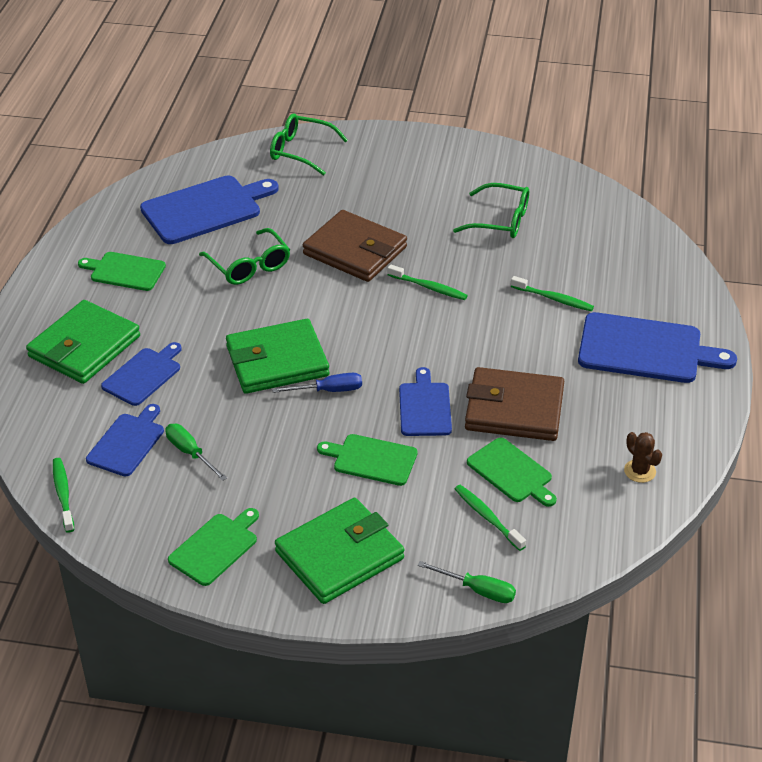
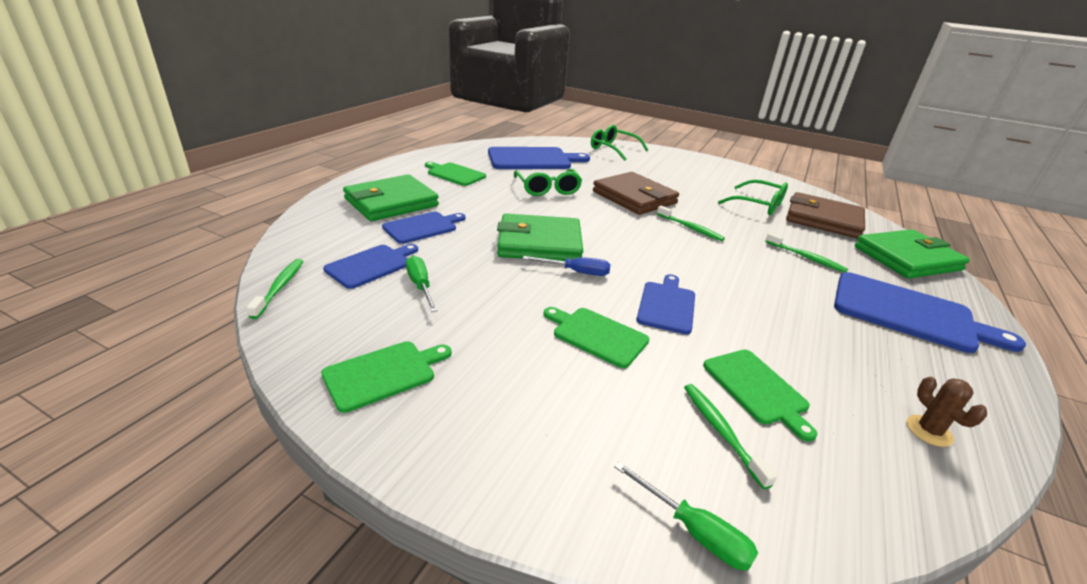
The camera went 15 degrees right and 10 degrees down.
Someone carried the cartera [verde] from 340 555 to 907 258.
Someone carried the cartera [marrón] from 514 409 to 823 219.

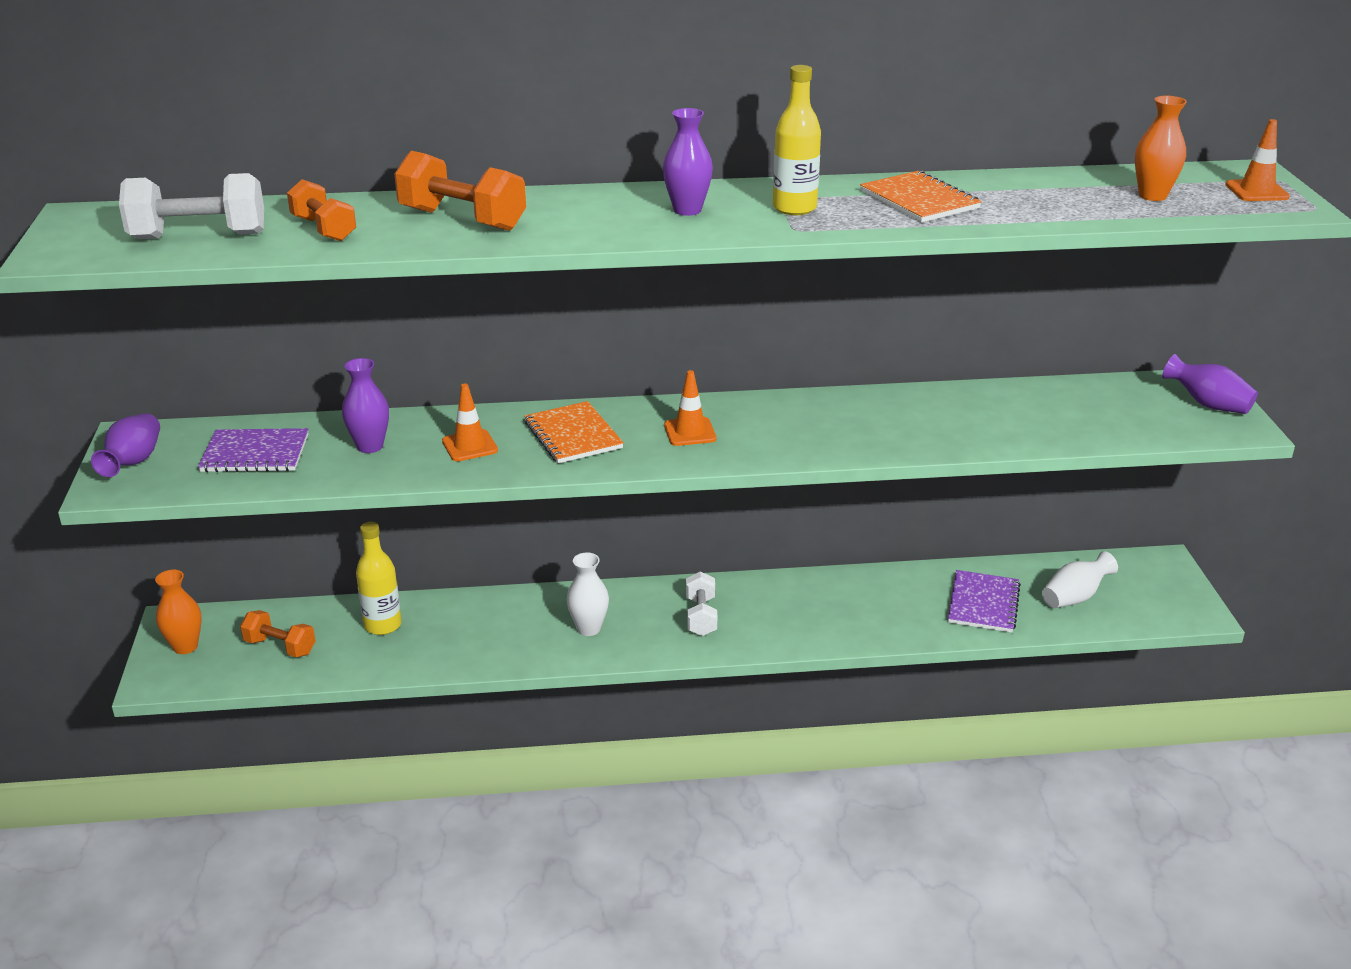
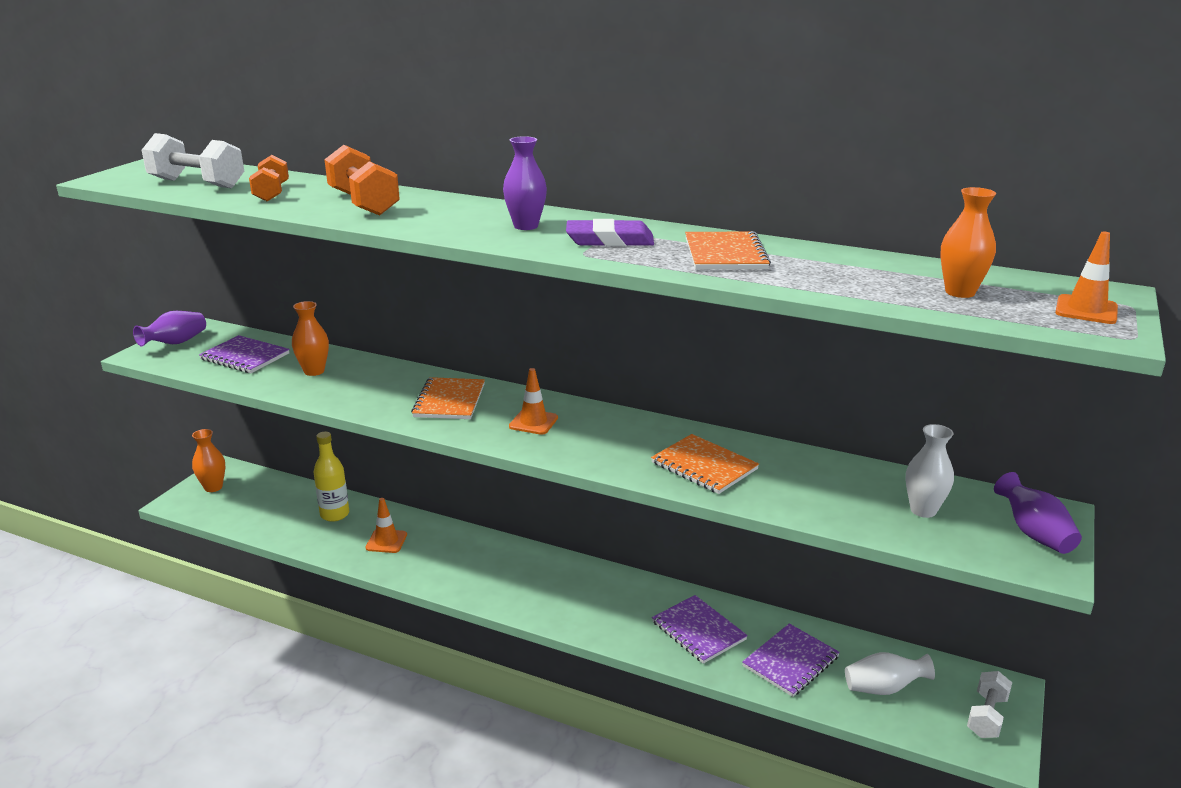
The camera went 30 degrees right and 5 degrees down.
Someone took away the mancuerna [naranja] at 280 647.
Someone put down the cuaderno [naranja] at 704 466.
Someone put down the cuaderno [morado] at 698 631.
Someone carried the cono de tráfico [naranja] from 470 446 to 386 541.
Someone carried the florero [blanco] from 588 628 to 923 510.
Someone carried the mancuerna [blanco] from 701 616 to 986 716.
Someone swapped the botella [amarillo] at 794 208 for the goma de borrar [morado] at 609 240.
Someone repainted the florero [morado] at 370 446, which became the florero [naranja] at 314 371.

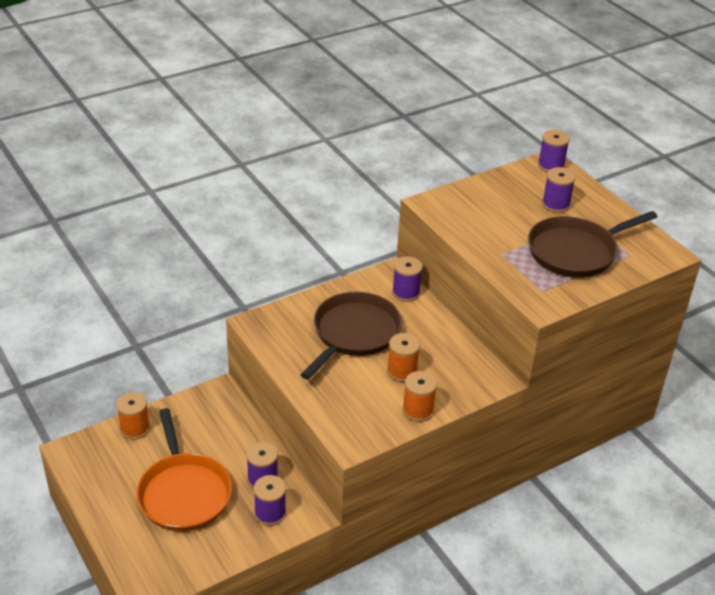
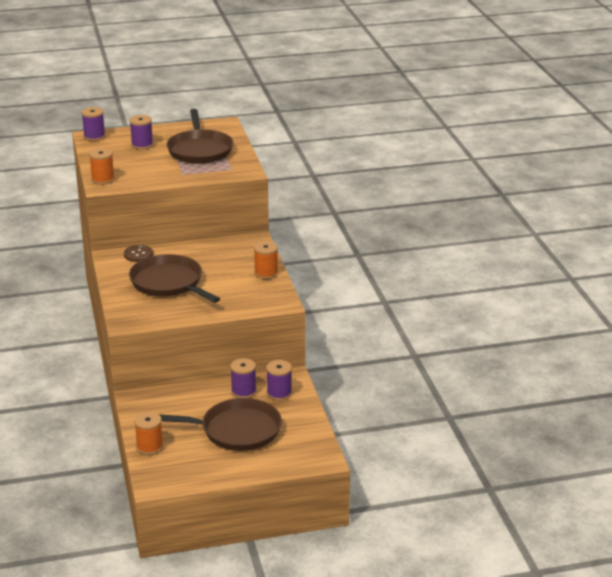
The camera went 70 degrees left and 10 degrees down.
Someone carried the carrete [naranja] from 402 371 to 103 179.
Someone swapped the carrete [morado] at 406 293 for the botón [marrón] at 138 254.
Someone repainted the sartén [naranja] at 184 493, which became the sartén [marrón] at 236 430.

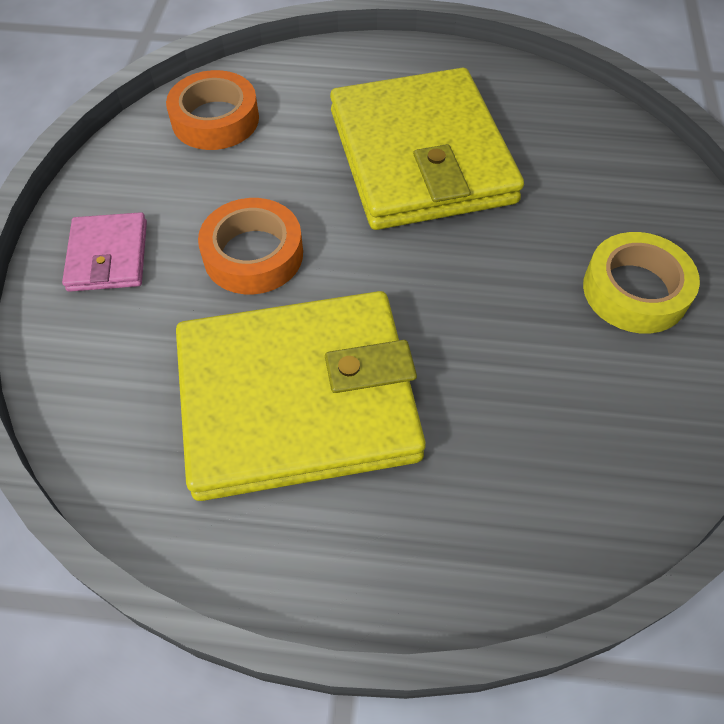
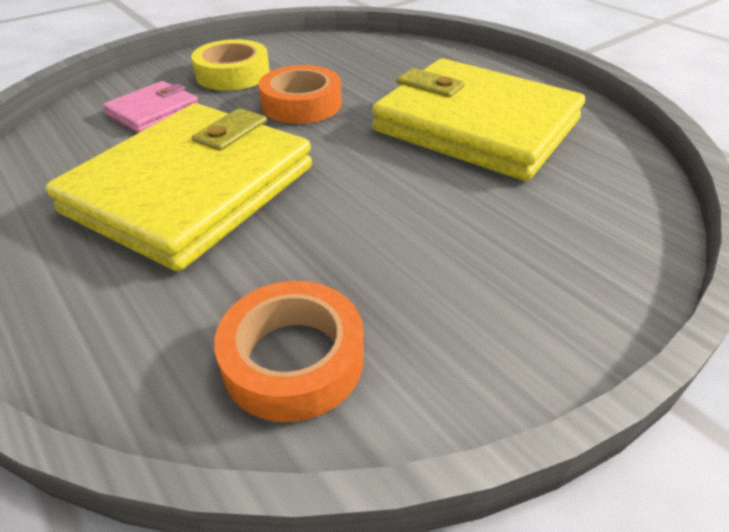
The camera went 135 degrees left and 15 degrees down.
Someone carried the cartera [rosa] from 108 256 to 153 111.
Someone carried the cinta adhesiva [naranja] from 253 254 to 301 104.

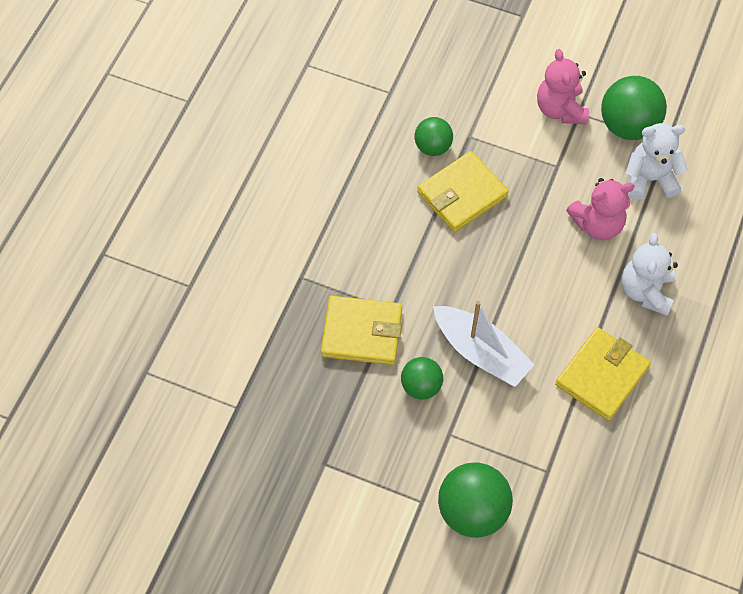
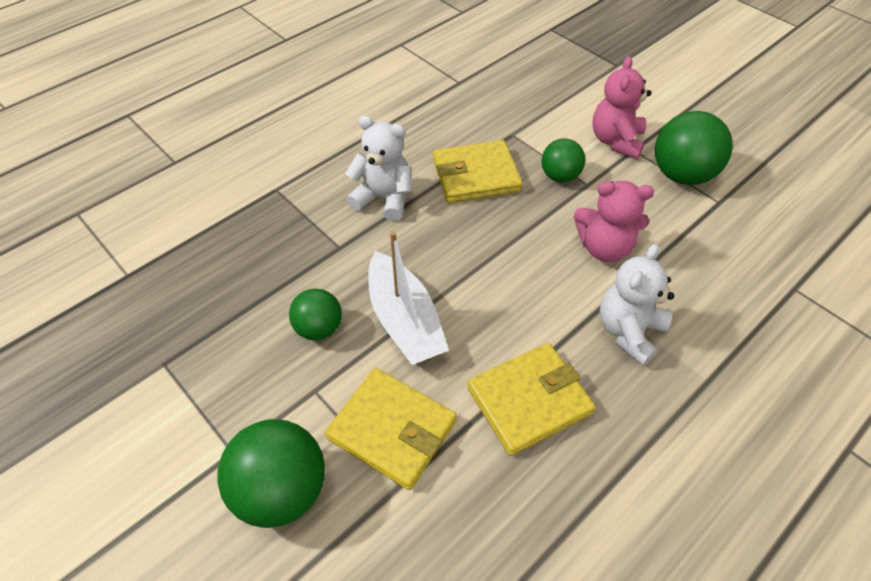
The camera went 25 degrees right and 10 degrees down.
Someone carried the cartera [amarillo] from 362 332 to 392 430.
Someone carried the pelota [verde] from 433 147 to 559 176.
Someone carried the osito [blanco] from 649 179 to 384 198.

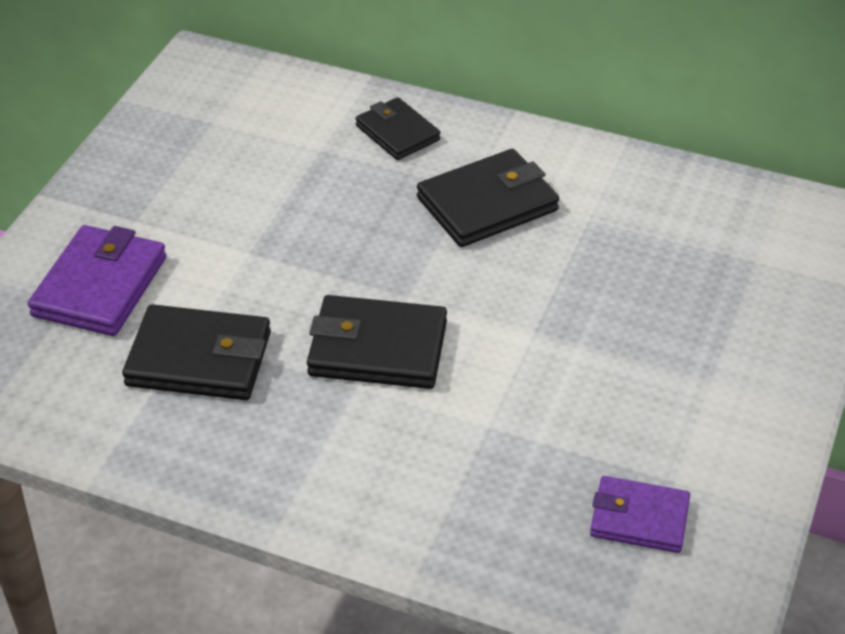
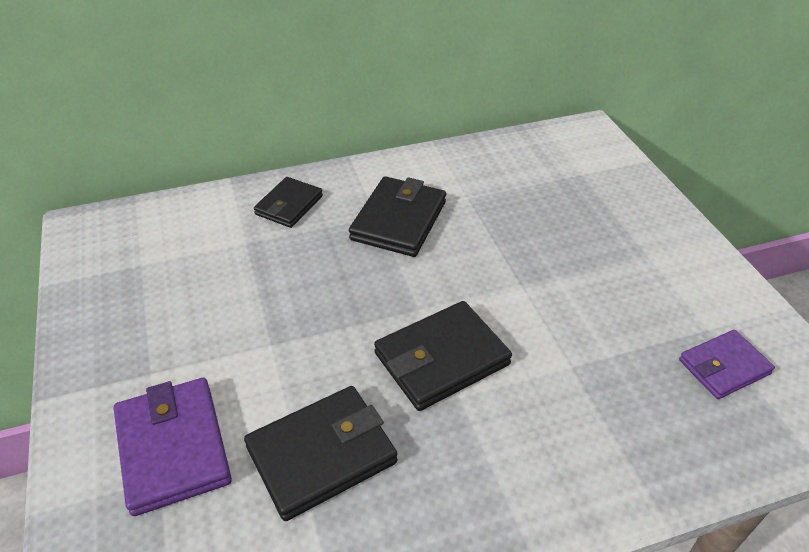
The camera went 40 degrees left and 0 degrees up.
Someone rotated the cartera [negro] at 397 133 by 75 degrees counterclockwise.

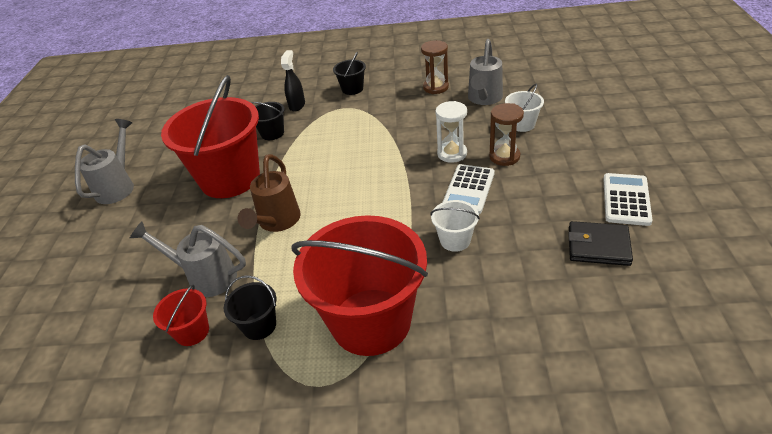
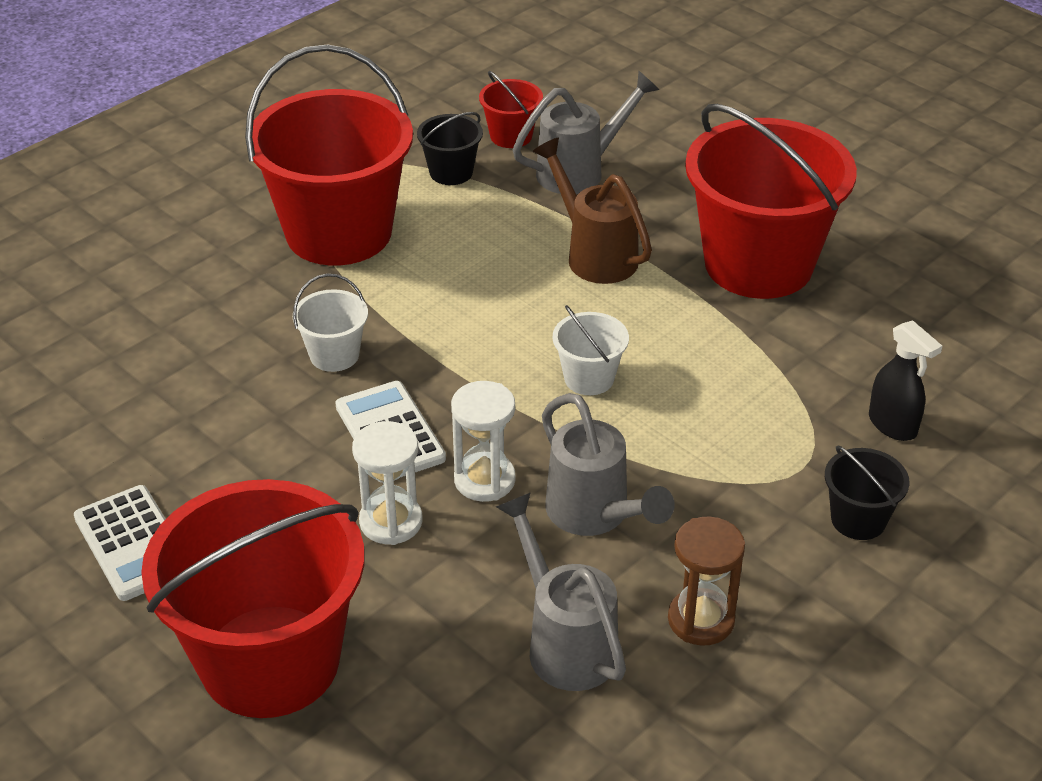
The camera went 130 degrees right and 0 degrees up.
Someone took away the balde [negro] at 272 133.
Someone took away the cartera [negro] at 598 246.
Someone put down the balde [rojo] at 270 661.
Someone carried the regadera [gris] from 118 186 to 595 516.
Someone carried the balde [blanco] from 522 124 to 589 378.
Someone repainted the reloj de arena [marrón] at 504 156, which became the reloj de arena [blanco] at 391 522.

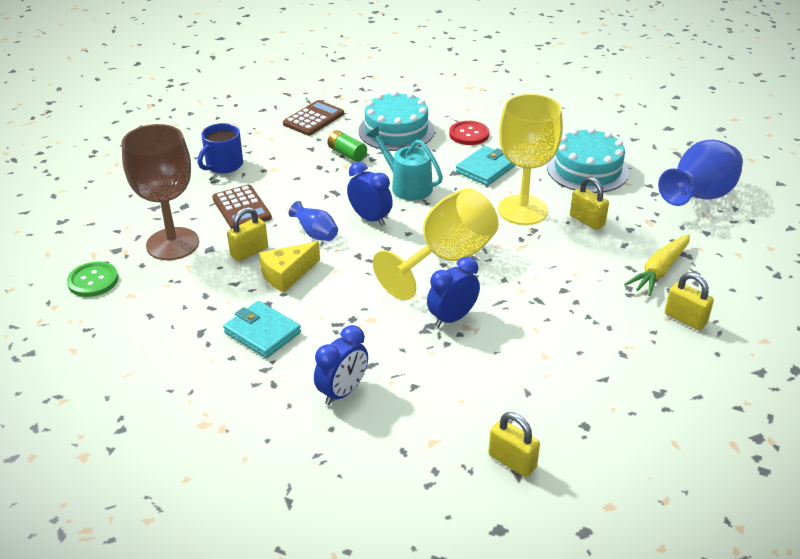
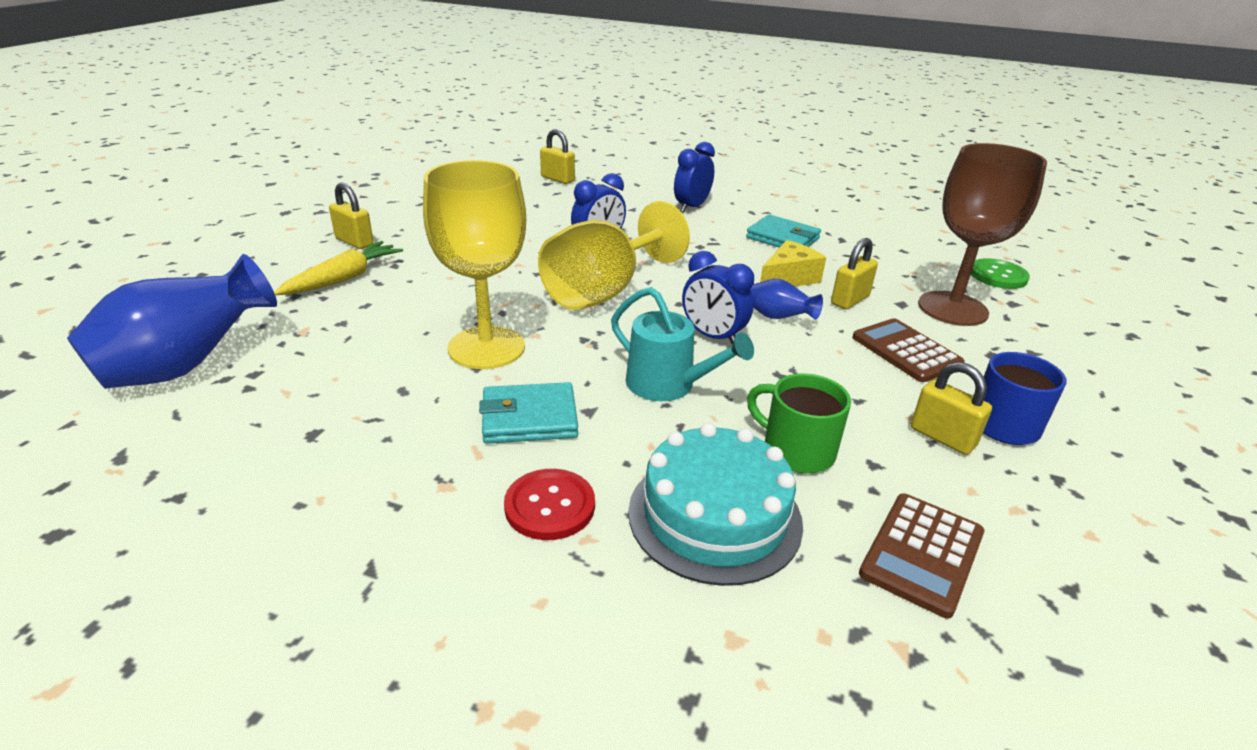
The camera went 175 degrees right and 5 degrees down.
Someone took away the tarta [turquesa] at 587 170.
Someone carried the candado [amarillo] from 587 220 to 942 437.
Someone swapped the pila [verde] at 347 154 for the taza [verde] at 796 450.
Someone rotated the cartera [turquesa] at 485 169 by 45 degrees clockwise.

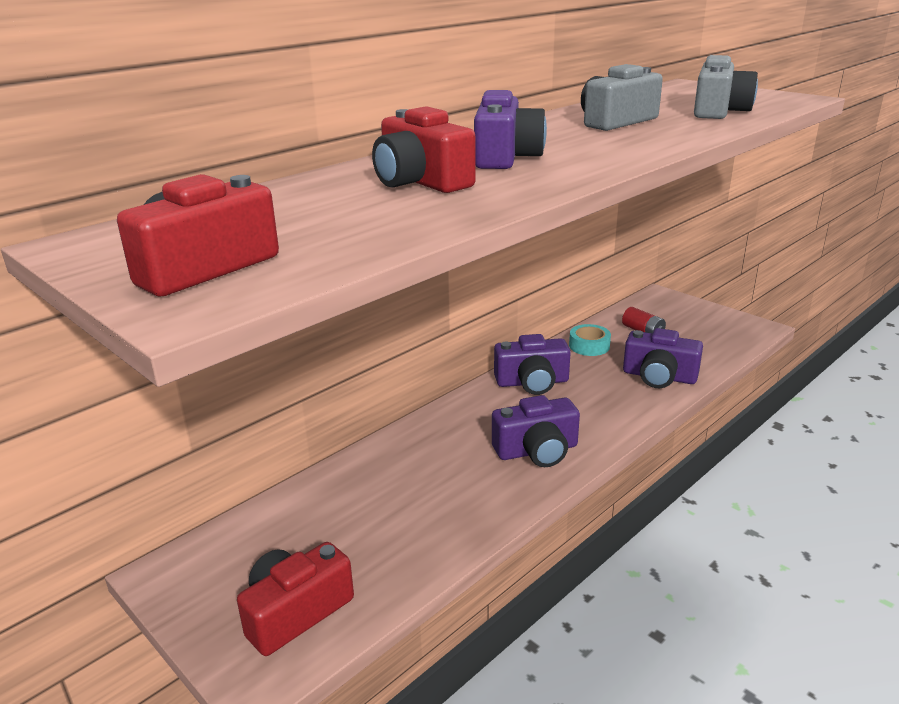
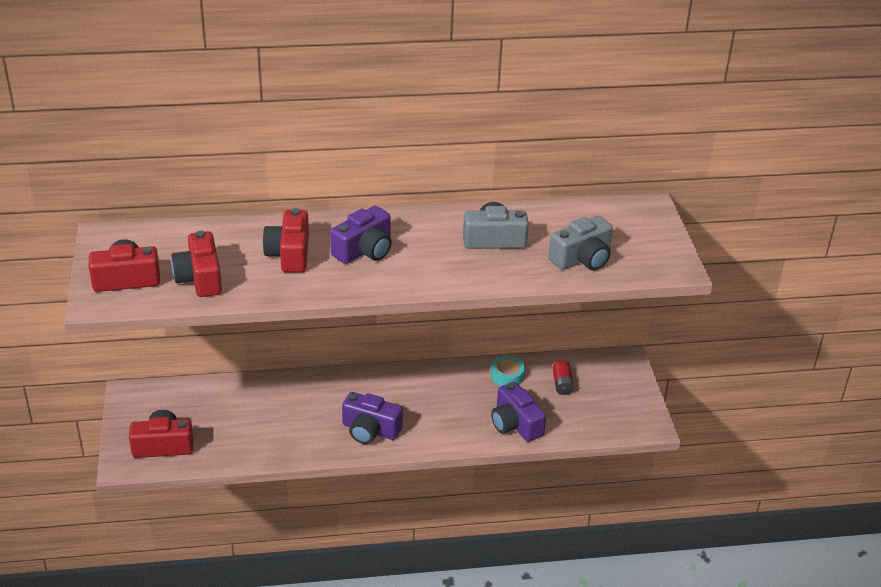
The camera went 35 degrees right and 10 degrees up.
Someone took away the cámara [morado] at 532 382.
Someone put down the cámara [rojo] at 200 278.

